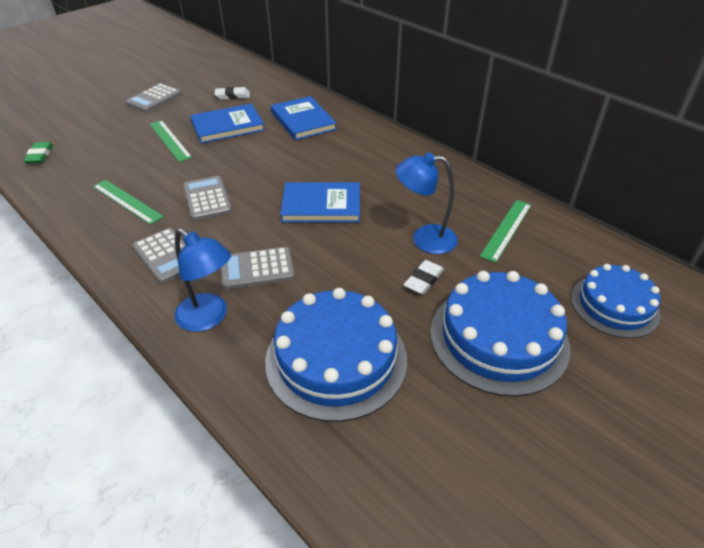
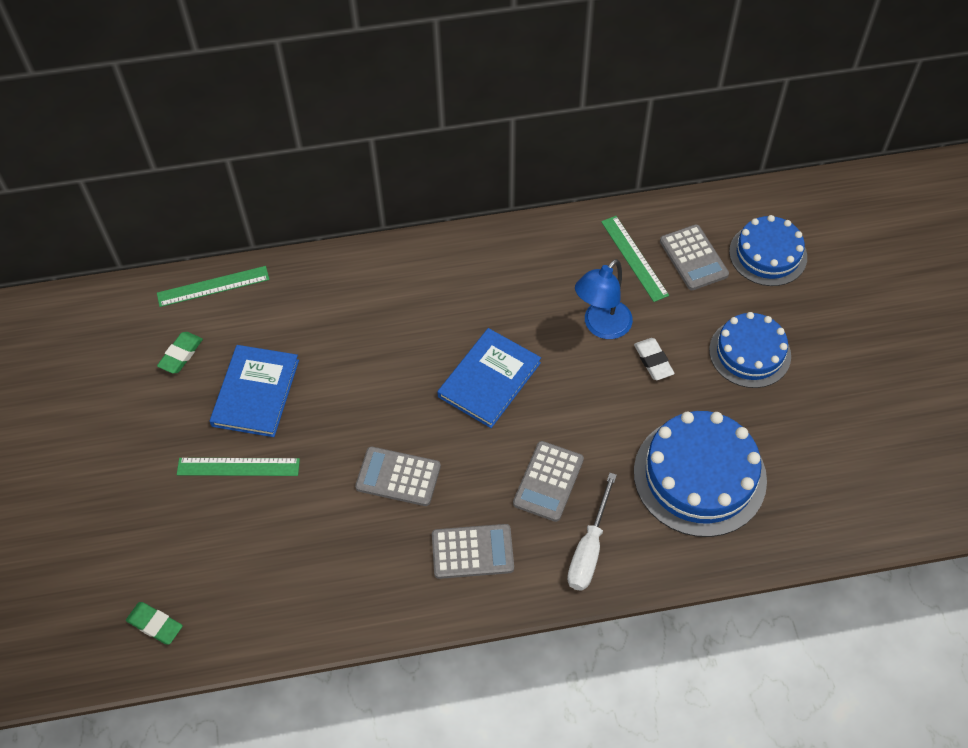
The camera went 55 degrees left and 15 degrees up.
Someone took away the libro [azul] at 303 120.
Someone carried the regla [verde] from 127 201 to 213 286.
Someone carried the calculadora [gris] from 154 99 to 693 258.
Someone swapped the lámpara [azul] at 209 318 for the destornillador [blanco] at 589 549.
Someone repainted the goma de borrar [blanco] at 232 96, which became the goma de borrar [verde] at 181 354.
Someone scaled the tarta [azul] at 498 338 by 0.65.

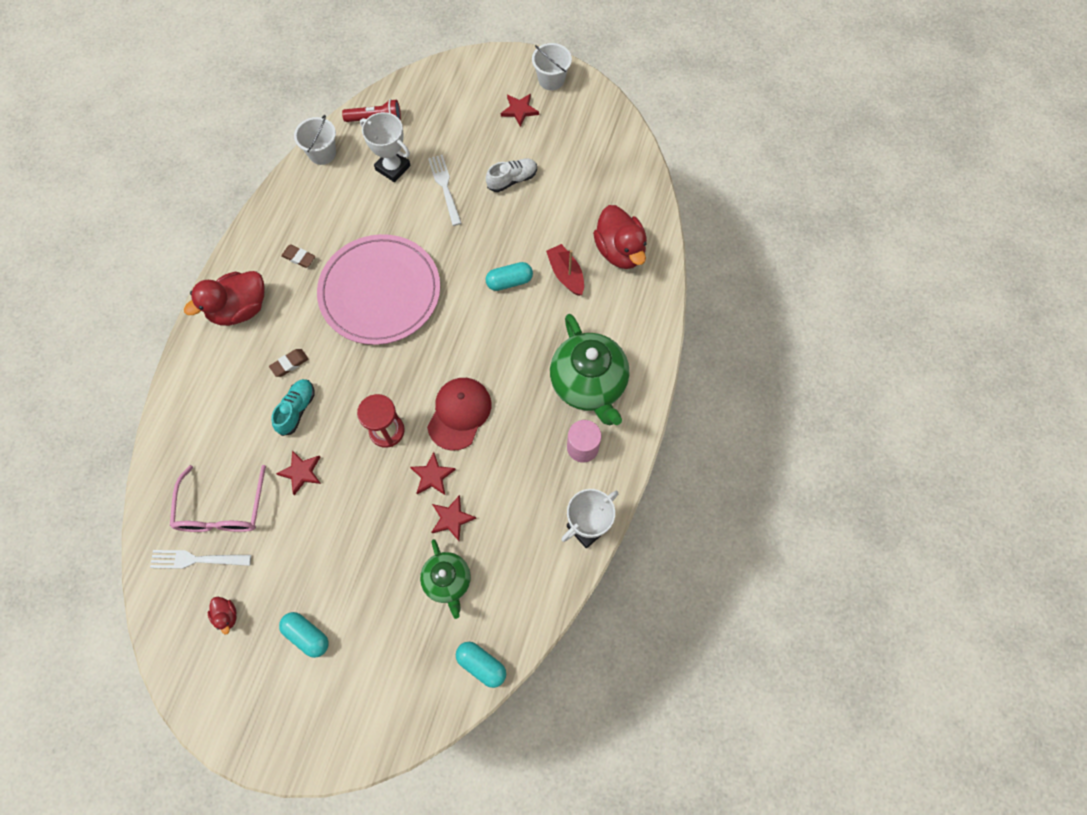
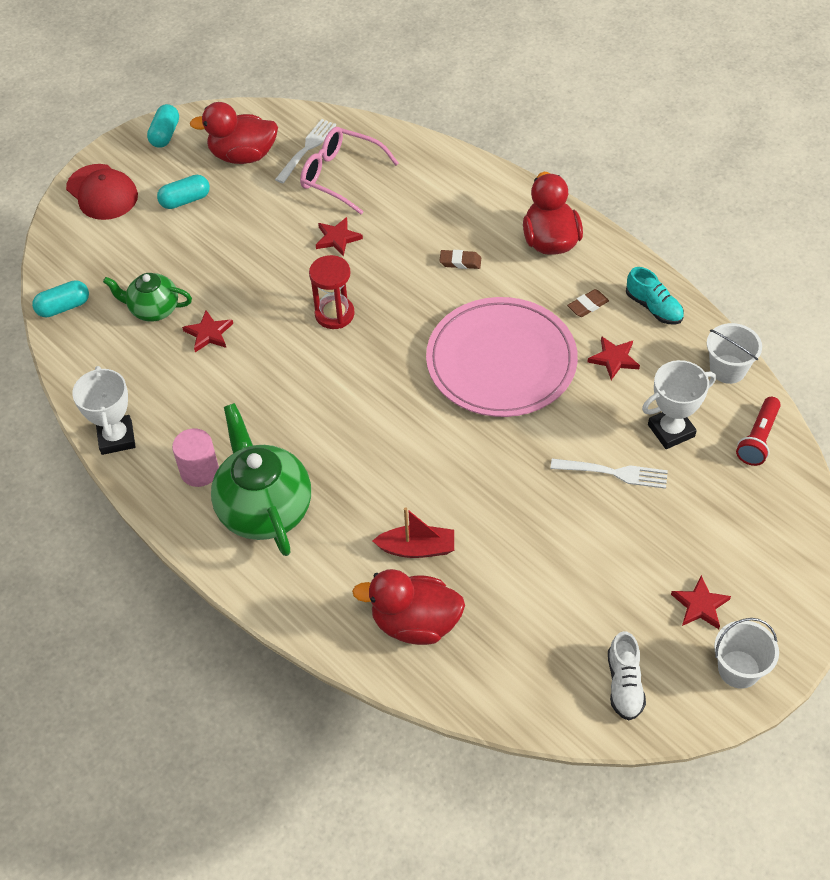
The camera went 120 degrees right and 15 degrees down.
Someone carried the zapato [turquesa] from 297 409 to 654 307.
Someone carried the estrella [rojo] from 432 476 to 614 359.
Someone carried the gorra [rojo] from 459 413 to 102 192.
Someone carried the zapato [blanco] from 512 180 to 624 684.
Someone carried the cápsula [turquesa] from 509 281 to 165 134.
Someone rotated the goma de borrar [marrón] at 289 364 by 75 degrees counterclockwise.
Someone rotated the tetera [verde] at 589 384 by 60 degrees clockwise.
Someone scaled the pato [rojo] at 226 615 by 2.21.

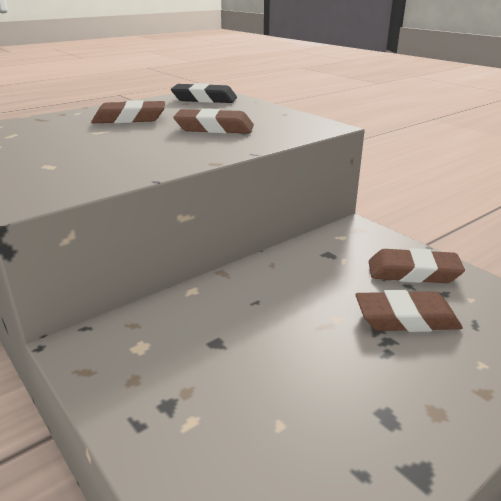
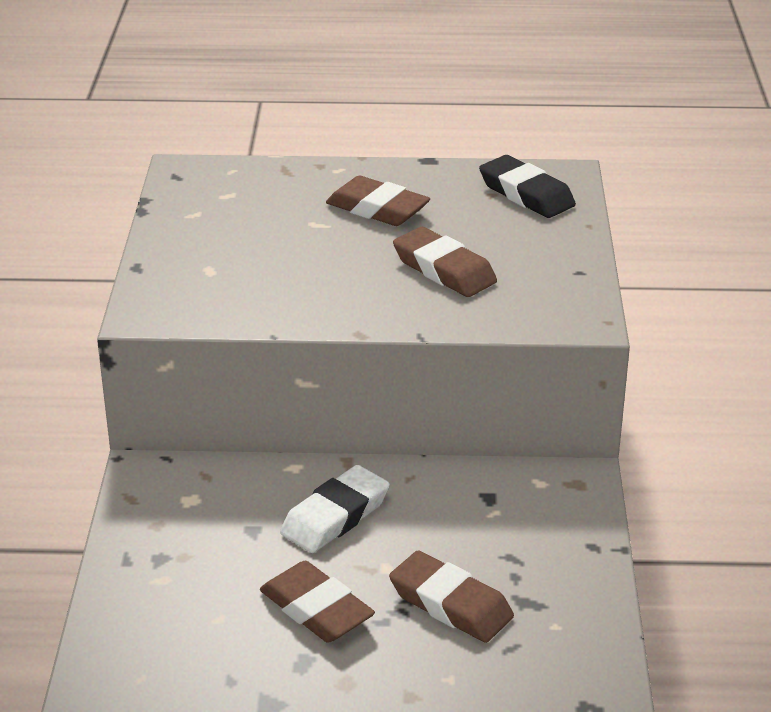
The camera went 40 degrees right and 5 degrees up.
Someone put down the goma de borrar [blanco] at 335 516.
Someone carried the goma de borrar [marrón] from 413 272 to 316 609.

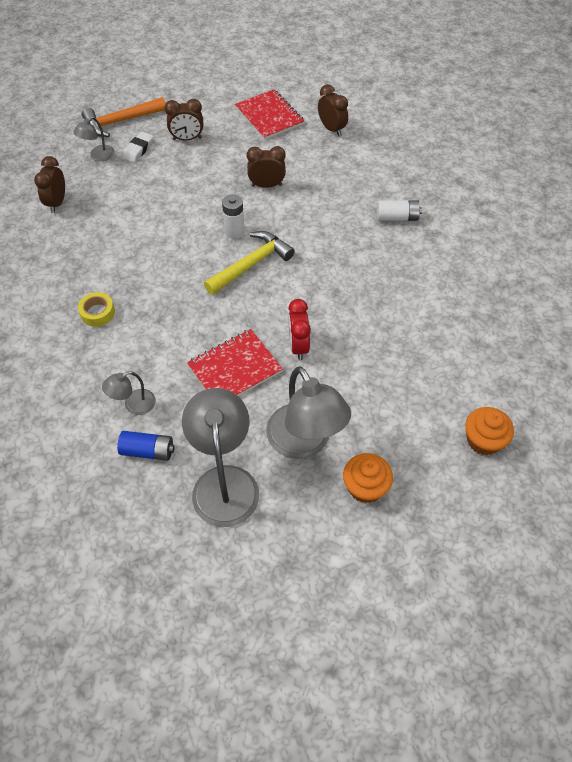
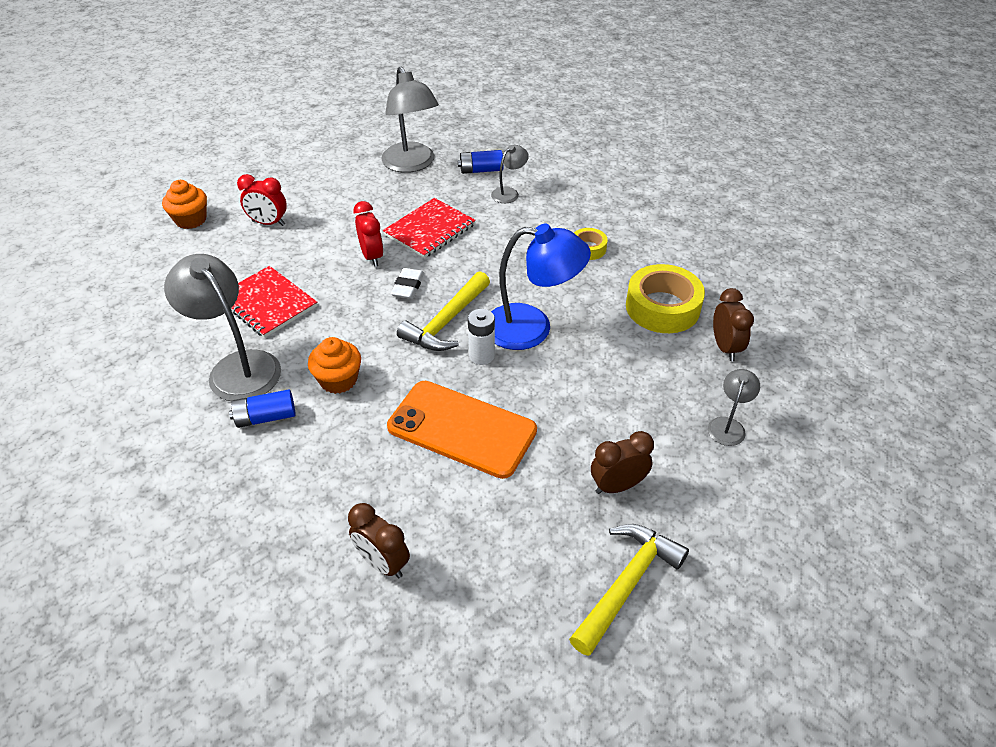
The camera went 165 degrees right and 10 degrees down.
Someone took away the martillo [naranja] at 121 121.
Someone put down the despertador [rojo] at 268 223.
Someone put down the lámpara [azul] at 532 328.
Someone put down the martillo [amarillo] at 626 583.
Someone put down the cinta adhesiva [amarillo] at 662 307.
Someone carried the goma de borrar [blanco] from 138 149 to 408 286.
Someone carried the cuaderno [rojo] from 269 116 to 267 303.
Someone carried the lámpara [gris] from 304 443 to 237 367.
Someone carried the magdalena [naranja] from 365 487 to 338 380.
Someone swapped the despertador [marrón] at 266 185 for the móvil [naranja] at 462 429.
Someone repainted the pila [blanco] at 397 217, which became the pila [azul] at 265 417.

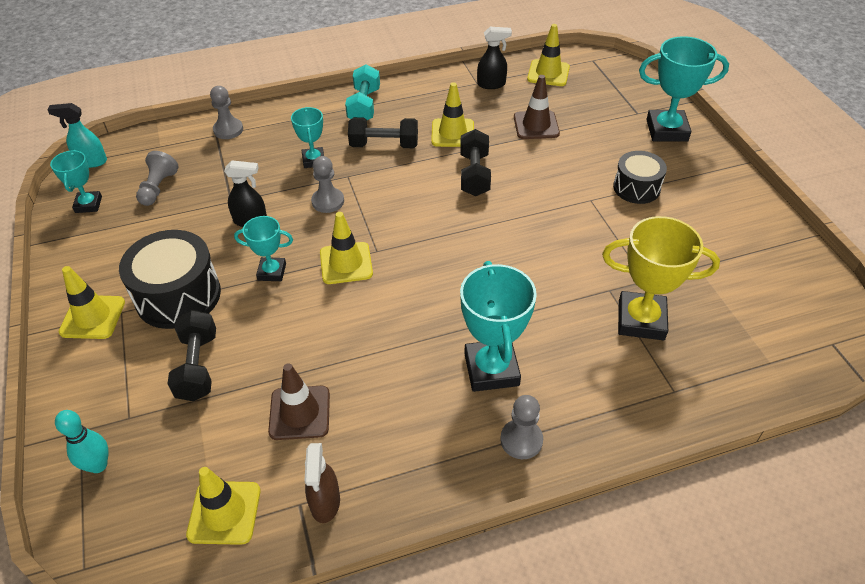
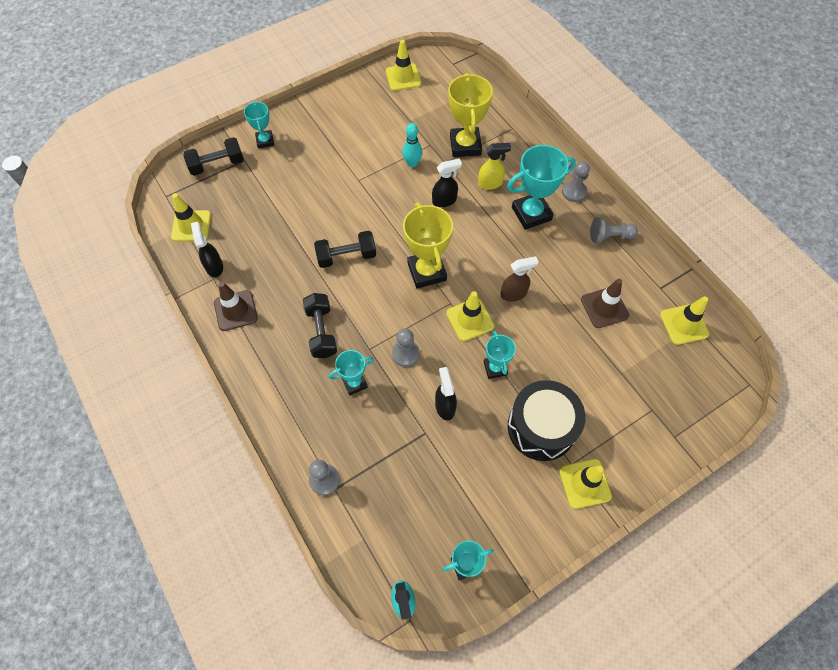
The camera went 105 degrees left and 15 degrees up.
Someone took away the mancuerna [turquesa] at 364 106.
Someone took away the tambor [negro] at 636 188.
Someone put down the trofeo [amarillo] at 427 272.
Someone put down the pulverizador [negro] at 444 200.
Someone put down the pulverizador [amarillo] at 490 183.
Someone carried the bolo [turquesa] from 98 465 to 412 163.
Someone carried the peón [gris] from 158 188 to 609 236.
Someone carried the mancuerna [negro] from 197 366 to 217 165.
Someone carried the pulverizador [marrón] from 325 503 to 513 294.
Someone carried the cono de tráfico [amarillo] from 452 133 to 403 77.
Someone carried the cono de tráfico [marrón] from 536 125 to 235 310.
Someone scaled the trofeo [turquesa] at 667 130 by 0.58.

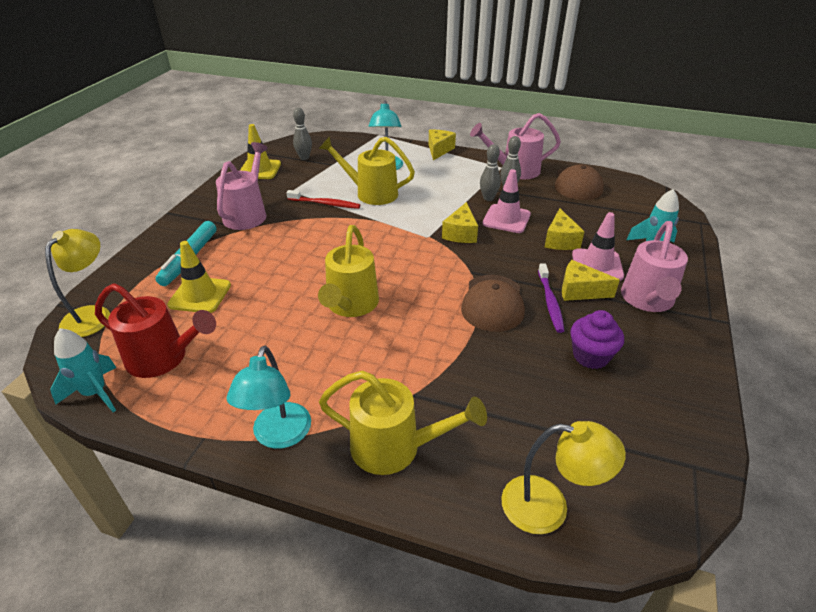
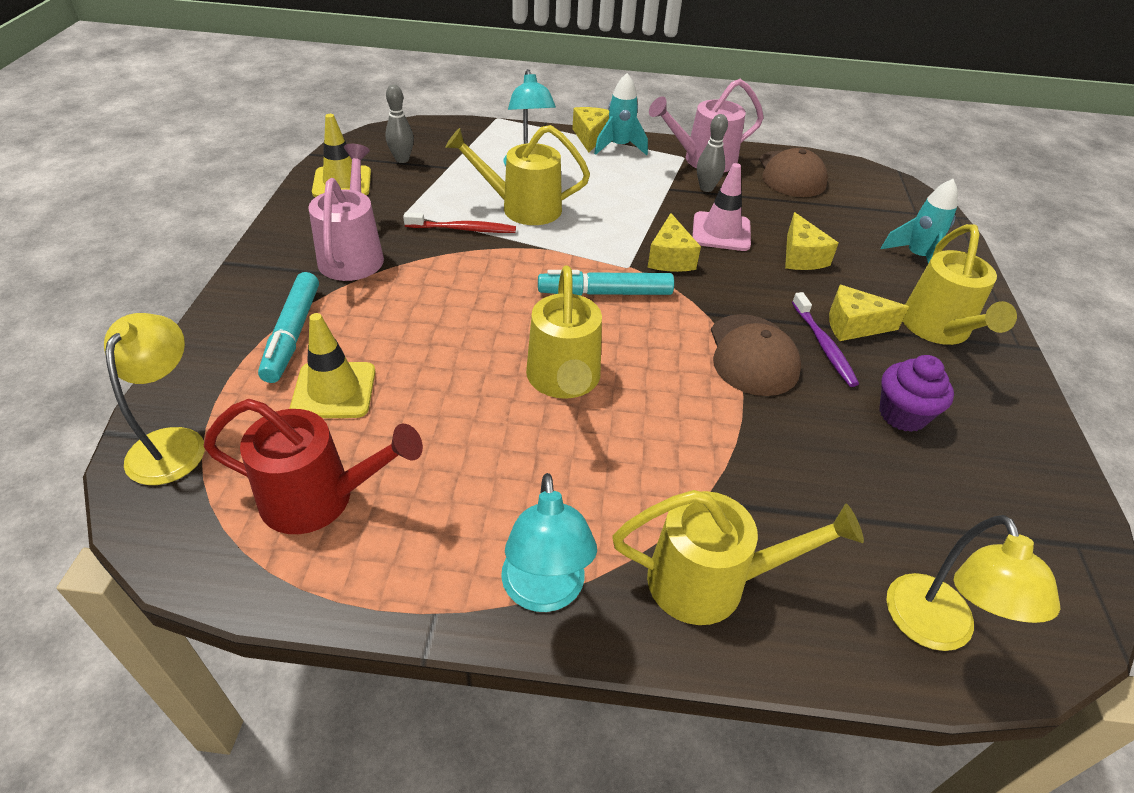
The camera went 15 degrees left and 5 degrees up.
Someone took away the bolo [gris] at 488 198.
Someone took away the cono de tráfico [rosa] at 597 265.
Someone put down the rotulador [turquesa] at 605 293.
Someone carried the cohete [turquesa] from 95 393 to 619 147.
Someone repainted the regadera [rosa] at 647 301, which became the regadera [amarillo] at 939 330.
Someone rotated the lámpara [amarillo] at 549 507 by 90 degrees clockwise.

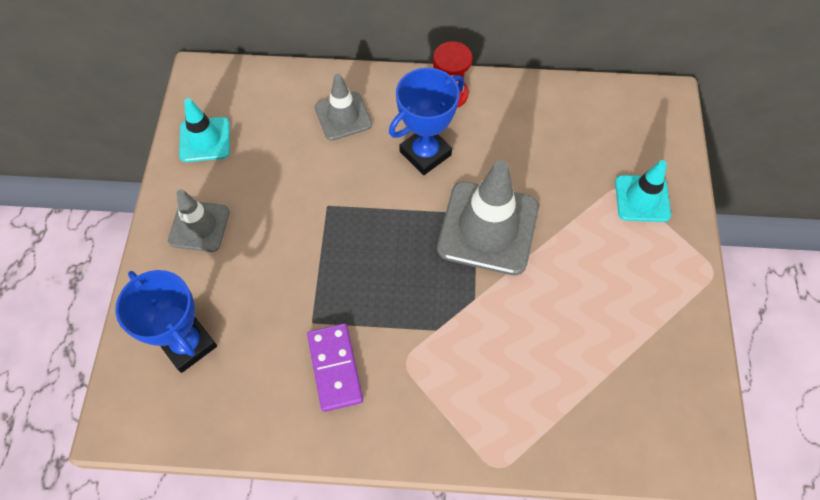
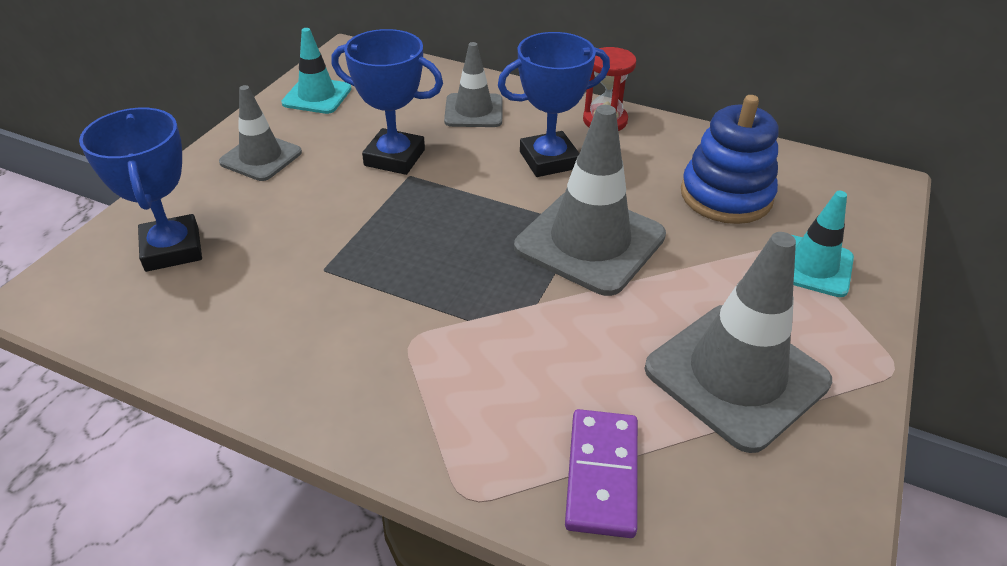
The camera went 20 degrees right and 20 degrees down.
Someone put down the trofeo [azul] at 394 158.
Someone put down the cono de tráfico [gris] at 736 375.
Someone put down the juguete apilable [azul] at 726 195.
Someone carried the ficha de dominó [morado] from 335 368 to 601 474.

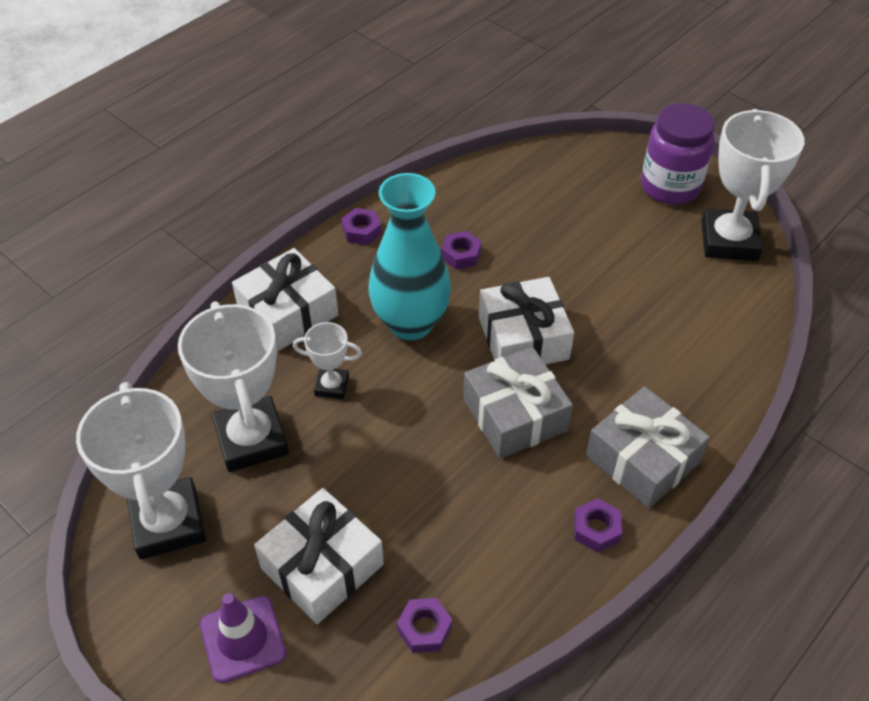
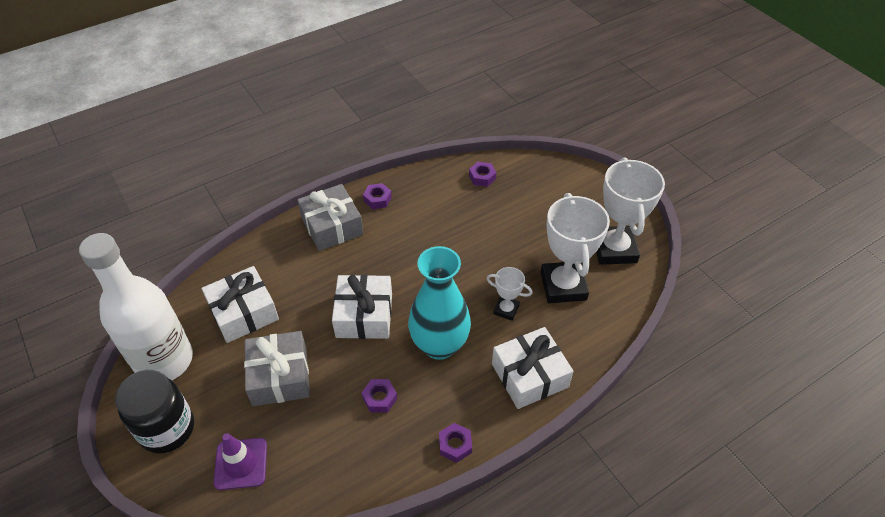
The camera went 165 degrees left and 0 degrees up.
Someone carried the cono de tráfico [morado] from 243 639 to 241 464.
Someone carried the regalo [blanco] from 322 566 to 243 312.
Someone carried the regalo [gris] from 515 415 to 280 376.
Someone swapped the trofeo [blanco] at 729 241 for the botella [blanco] at 164 361.
Someone repainted the tarro [morado] at 670 187, which became the tarro [negro] at 167 429.

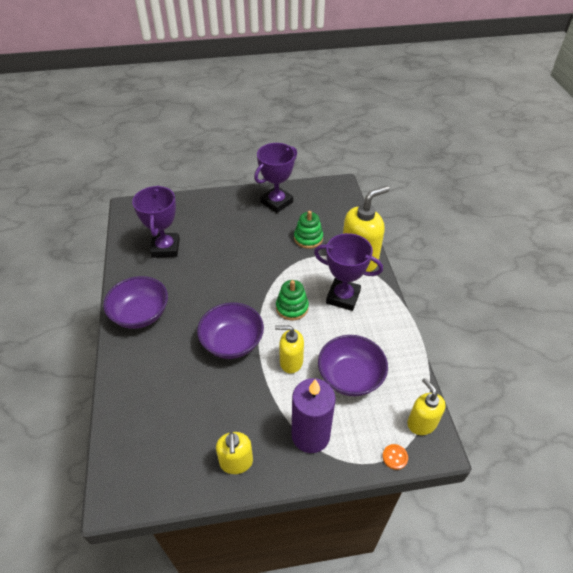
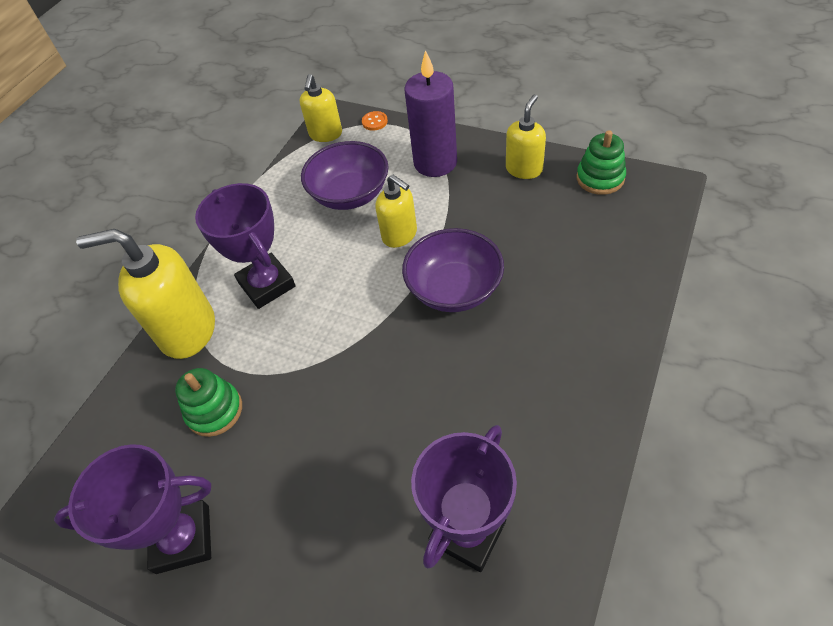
The camera went 140 degrees left and 5 degrees up.
Someone took away the cuenco [morado] at 140 314.
Someone carried the juguete apilable [verde] from 292 307 to 600 178.

